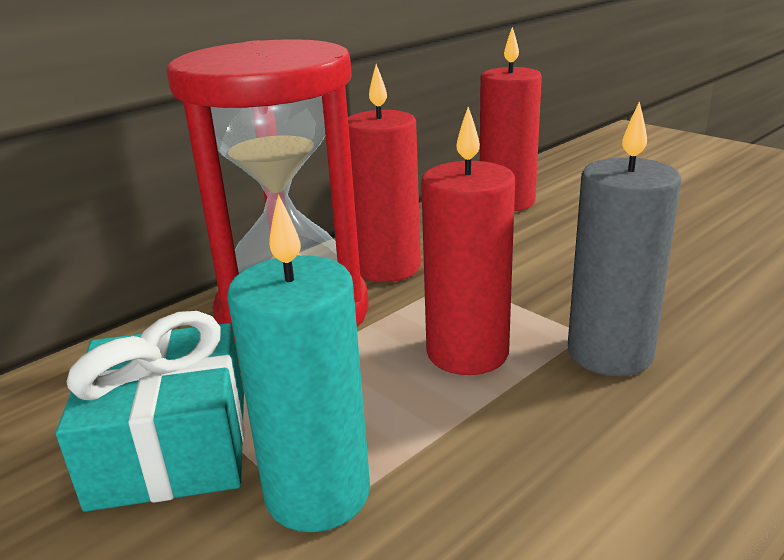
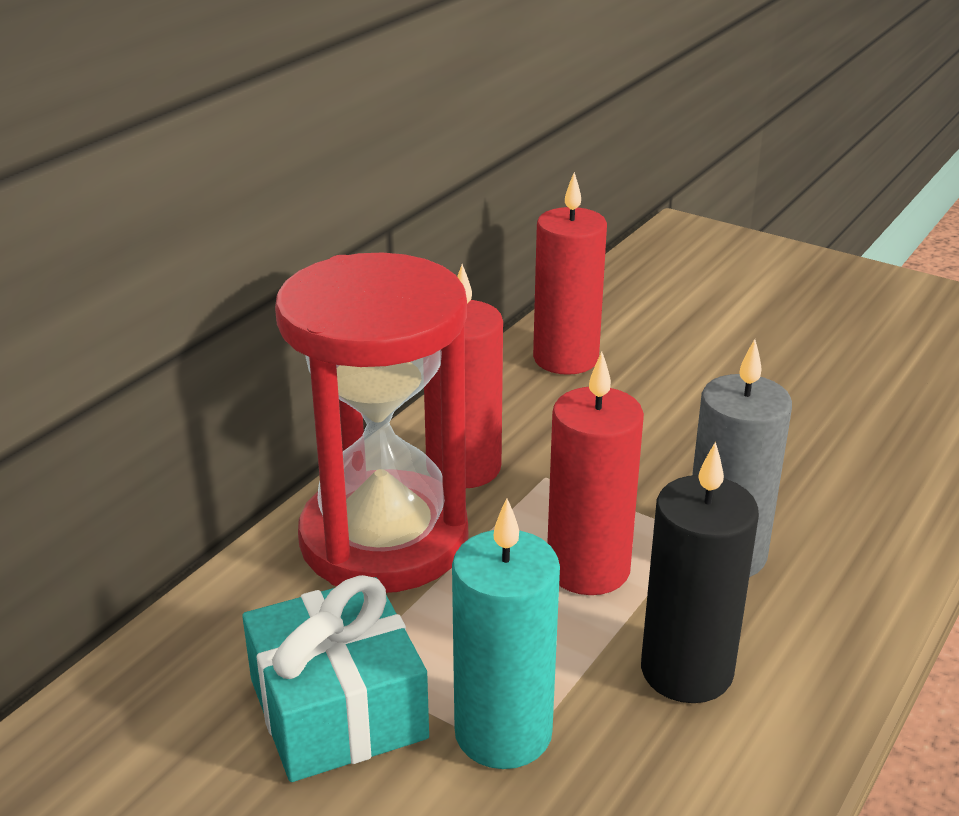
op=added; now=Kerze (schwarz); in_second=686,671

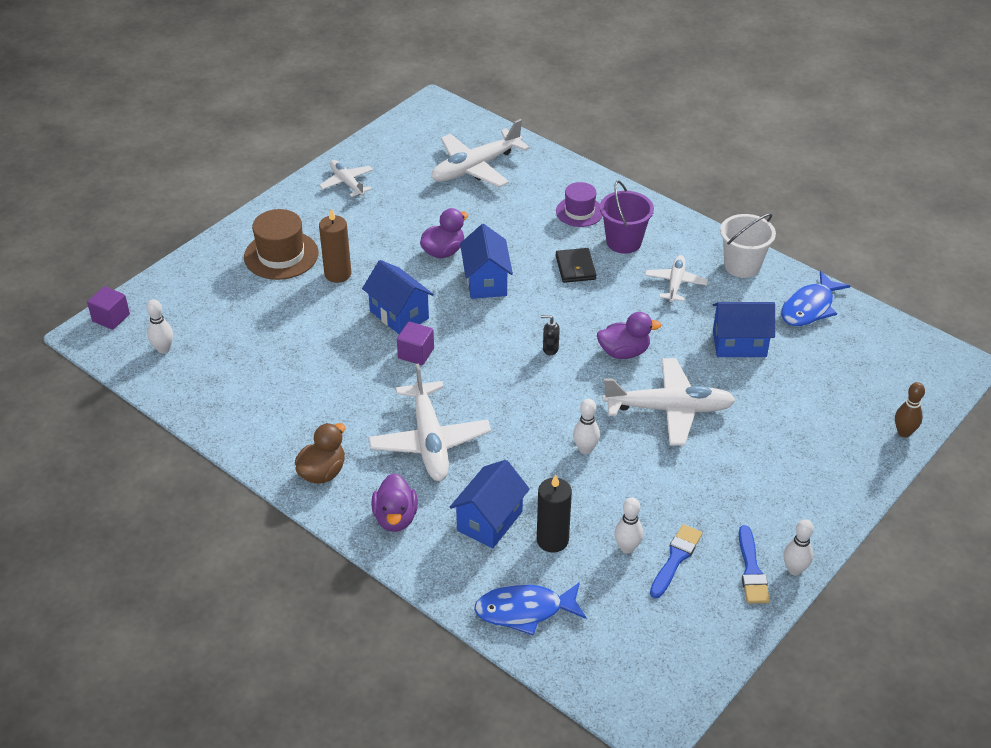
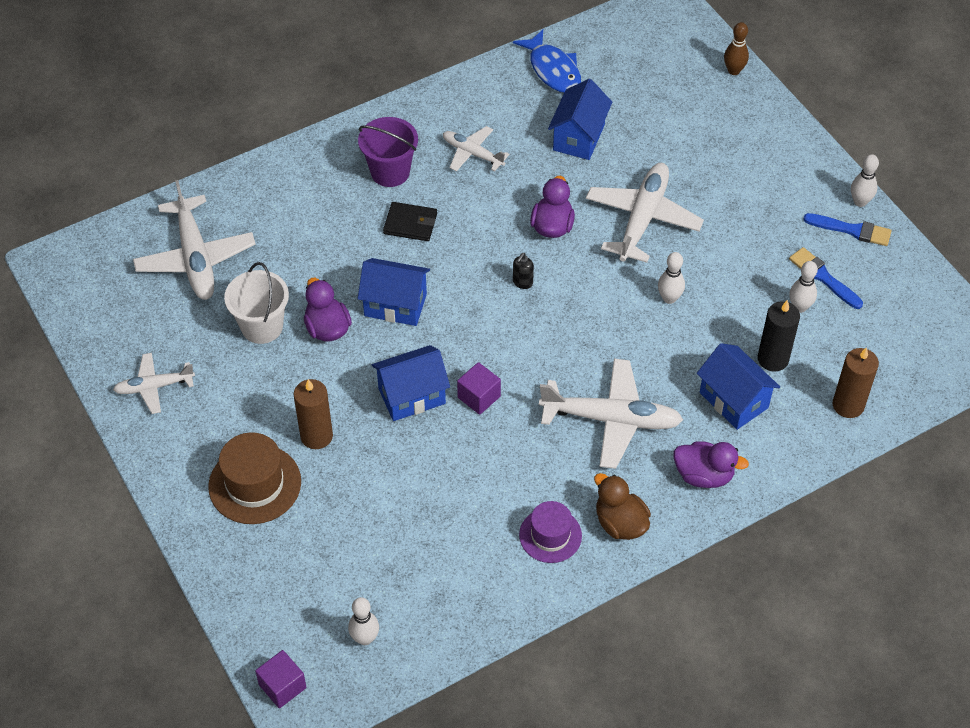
op=moved; was=Hut (lila); in_first=579,212; in_second=550,535
op=moved; was=Eimer (weiß); in_first=742,266; in_second=262,326
op=replaced; was=Fisch (blau); now=Kerze (braun); in_first=524,611; in_second=848,405

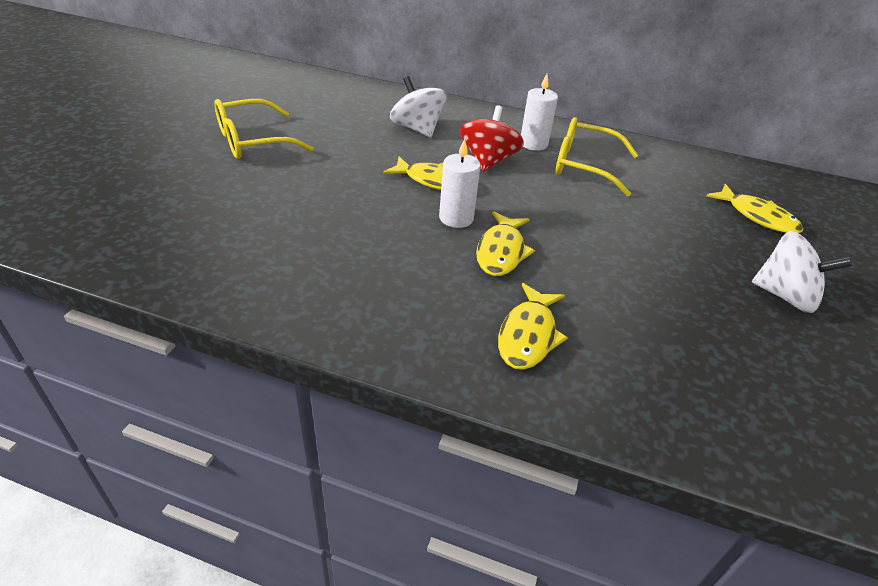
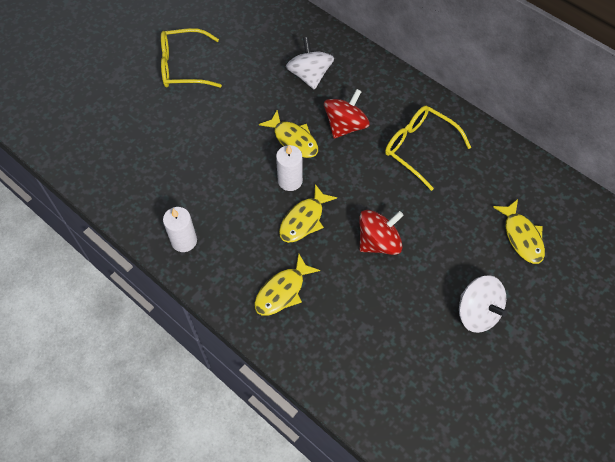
op=added; now=Kreisel (rot); in_second=378,242
op=moved; was=Kerze (weiß); in_first=533,144; in_second=184,241

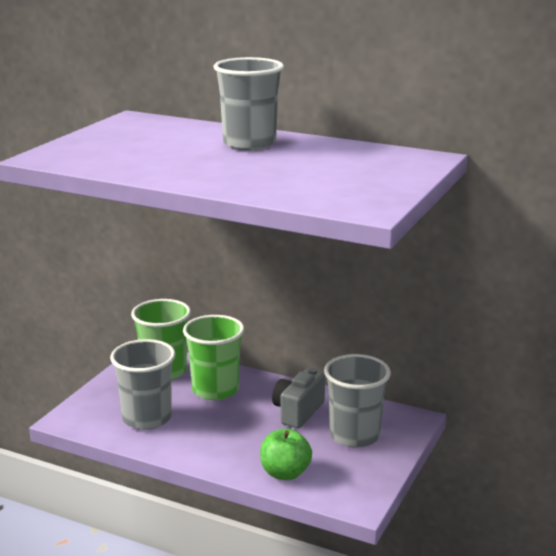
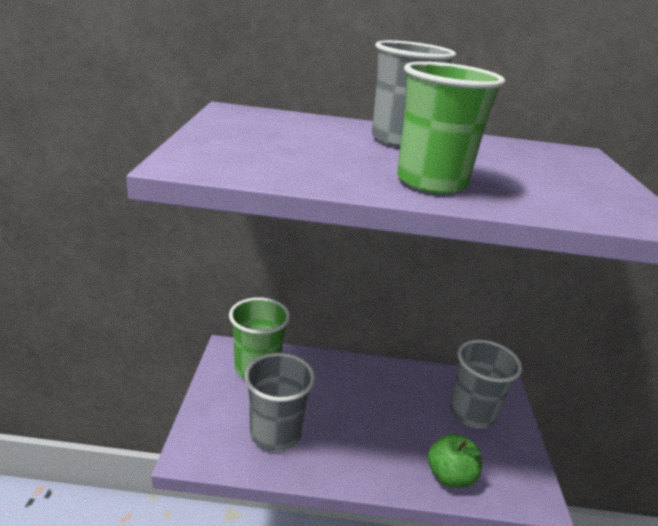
op=removed; was=Kamera (grau); in_first=298,412
op=moved; was=Becher (grün); in_first=215,390; in_second=431,182

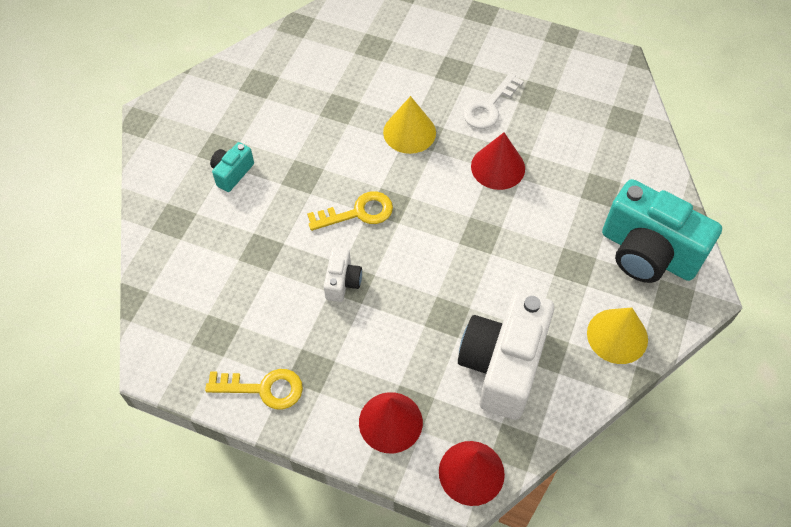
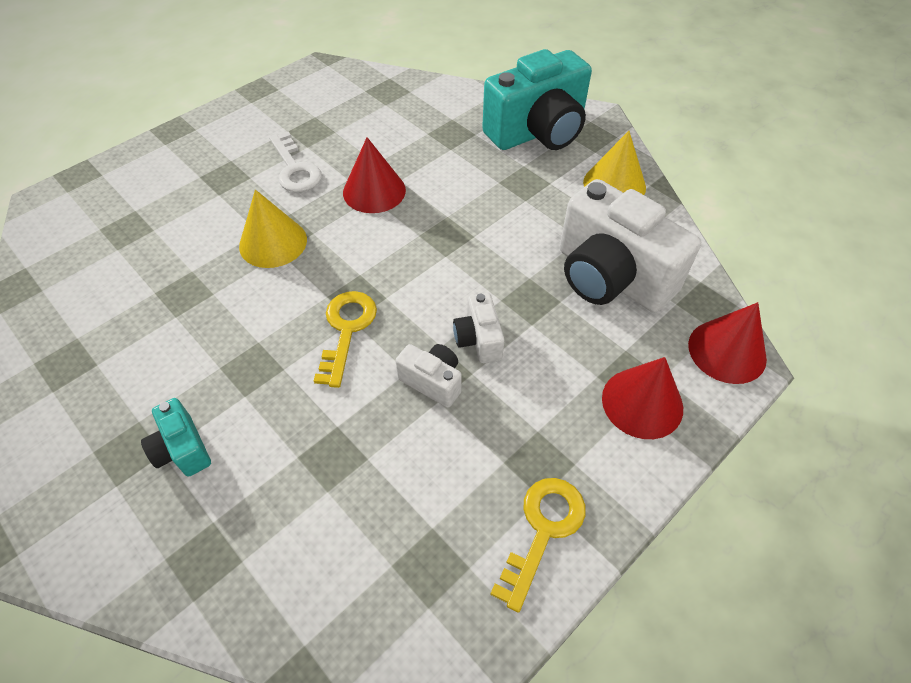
op=added; now=Kamera (weiß); in_second=478,339

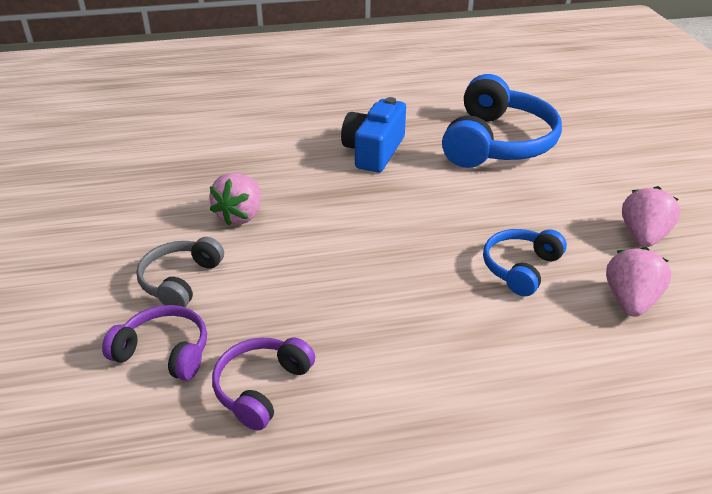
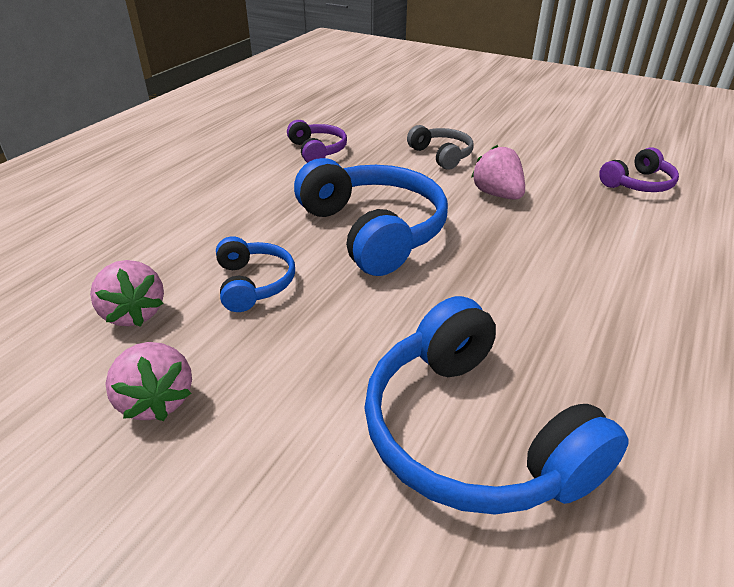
op=removed; was=Kamera (blau); in_first=374,151
op=added; now=Kopfhörer (blau); in_second=373,231
op=moved; was=Kopfhörer (lila); in_first=164,352; in_second=638,184

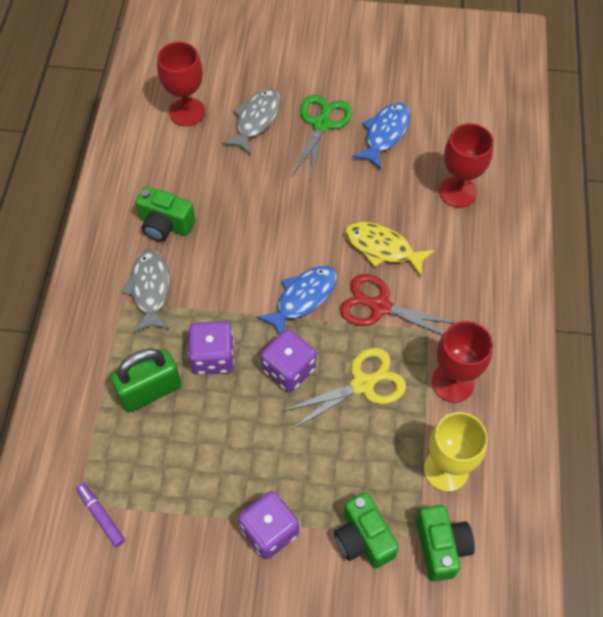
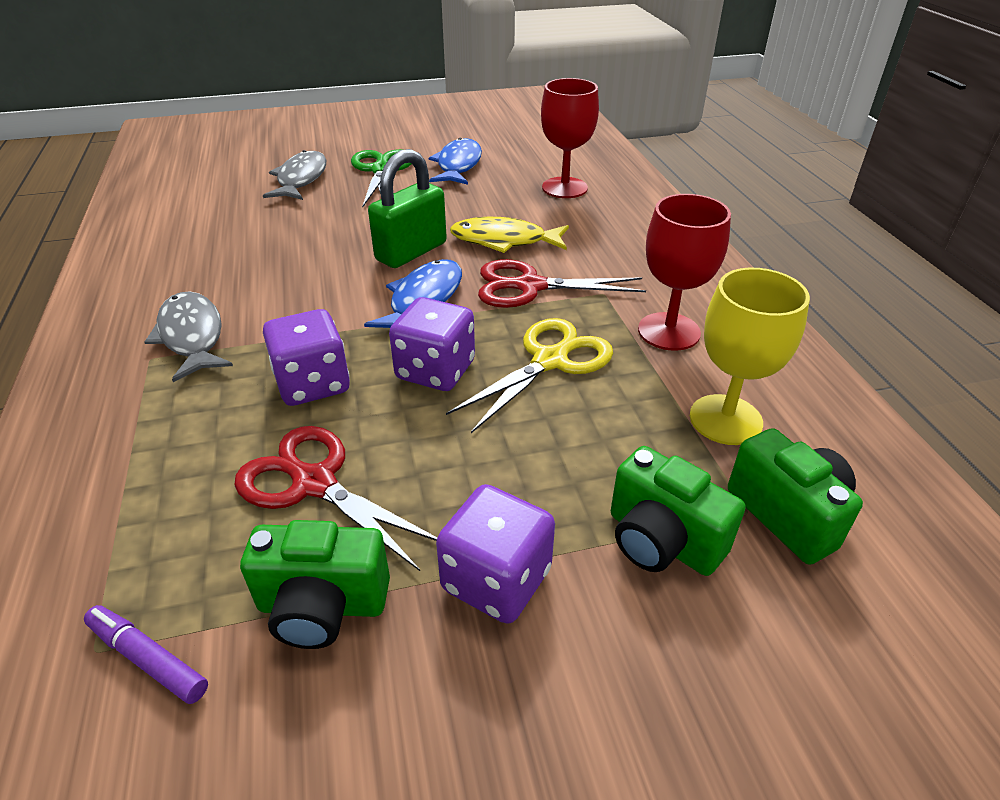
op=removed; was=Kelch (rot); in_first=187,112
op=added; now=Schere (rot); in_second=313,482
op=moved; was=Vorhängeschloss (grün); in_first=150,391; in_second=411,252
op=moved; was=Kamera (grün); in_first=165,225; in_second=322,606

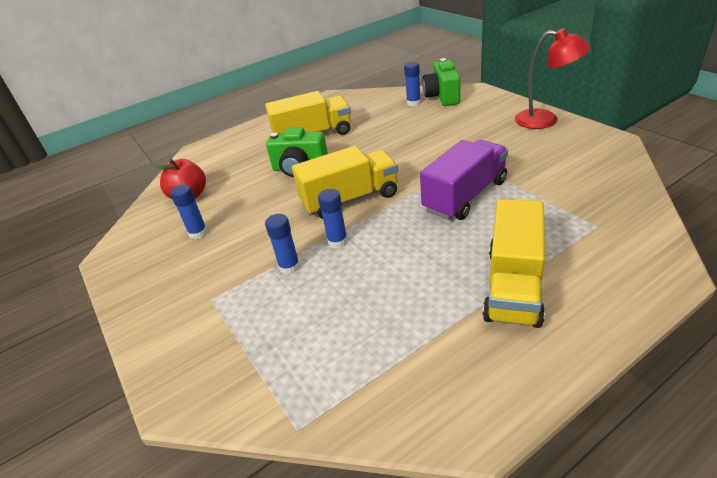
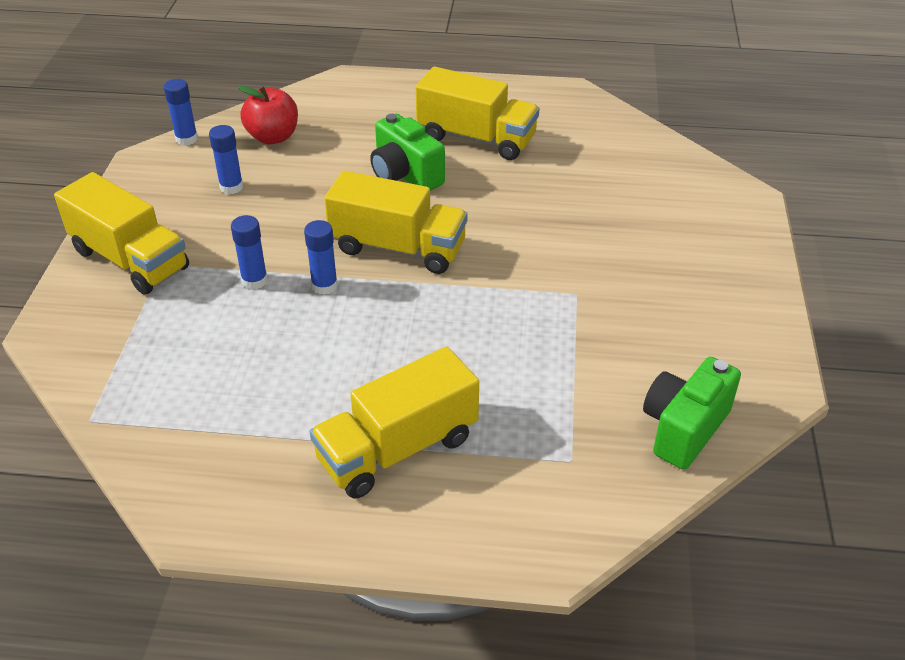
op=removed; was=Lastwagen (lila); in_first=465,196
op=removed; was=Lampe (rot); in_first=545,120
op=added; now=Lastwagen (gelb); in_second=130,259
op=moved; was=Klebestift (blau); in_first=413,103; in_second=186,139
op=moved; was=Kamera (grün); in_first=442,97; in_second=684,428

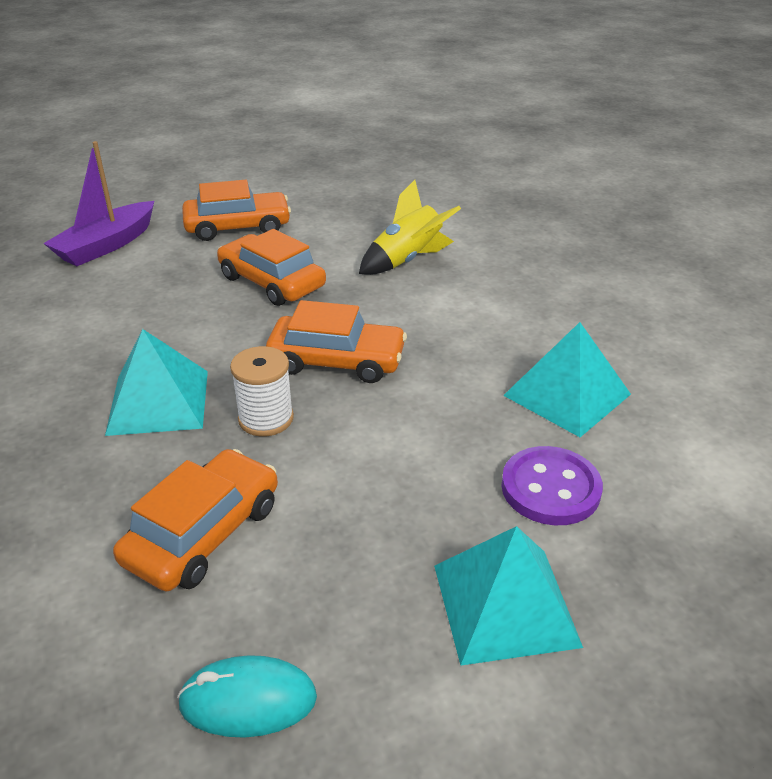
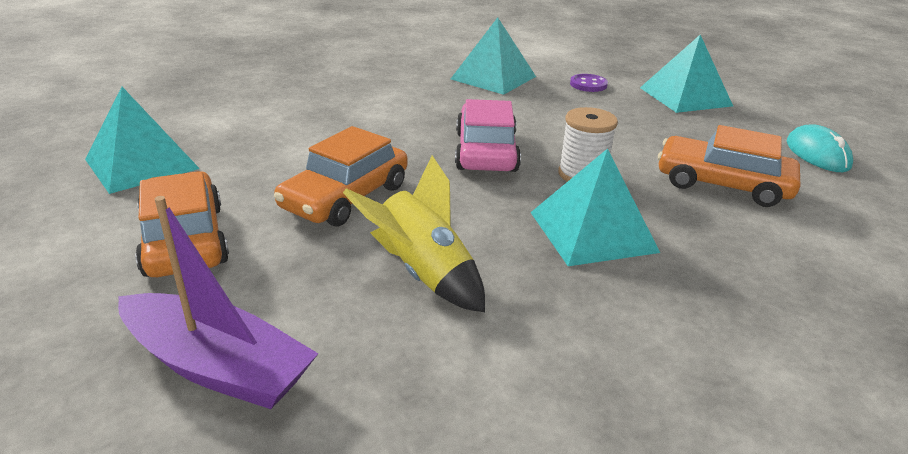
op=added; now=Pyramide (türkis); in_second=142,163
op=moved; was=Rakete (gelb); in_first=407,261; in_second=423,274
op=recoloured; was=Auto (orange); now=Auto (rosa); in_first=337,361; in_second=486,151
op=resized; was=Knopf (lila); in_first=550,488; in_second=588,84; ratio=0.61

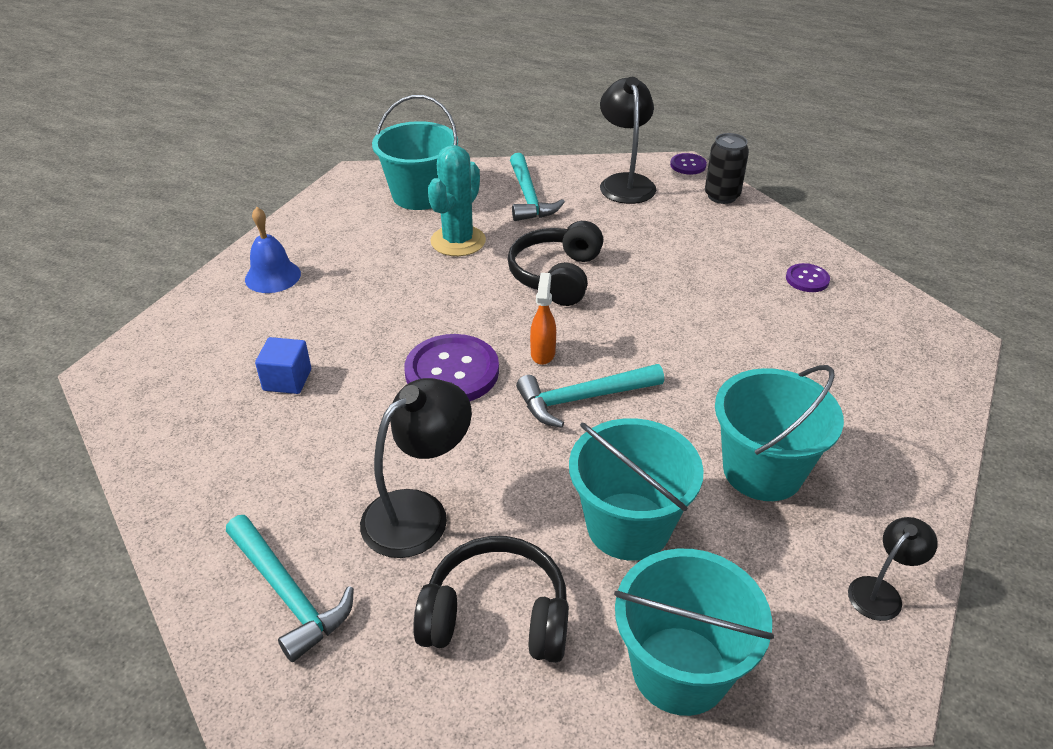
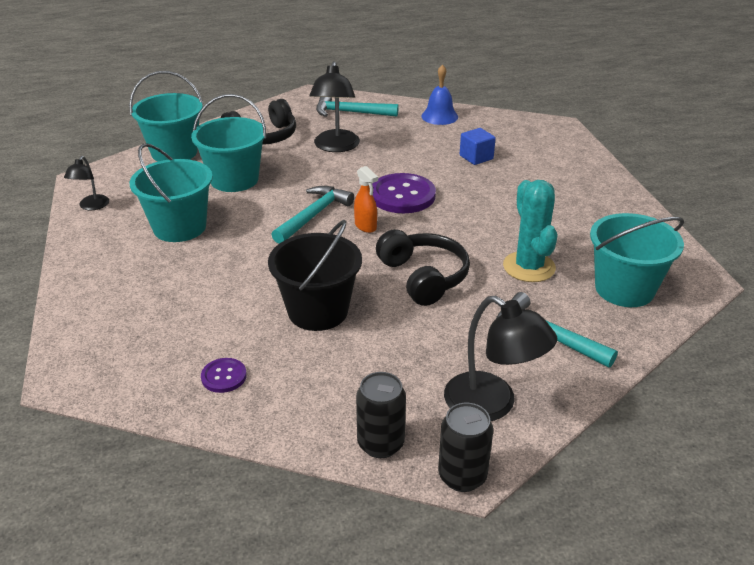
op=added; now=Eimer (schwarz); in_second=318,311
op=moved; was=Glocke (blau); in_first=272,276; in_second=439,116
op=replaced; was=Knopf (lila); now=Dose (schwarz); in_first=688,165; in_second=462,476

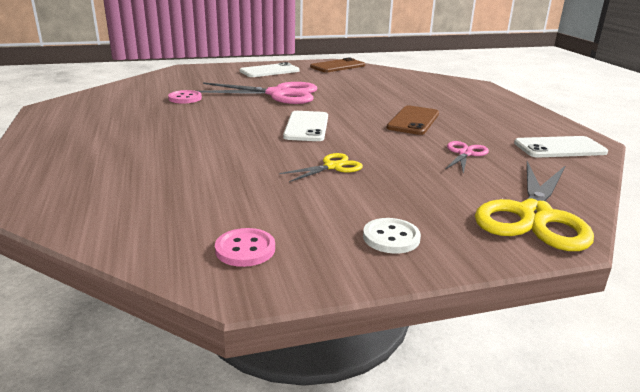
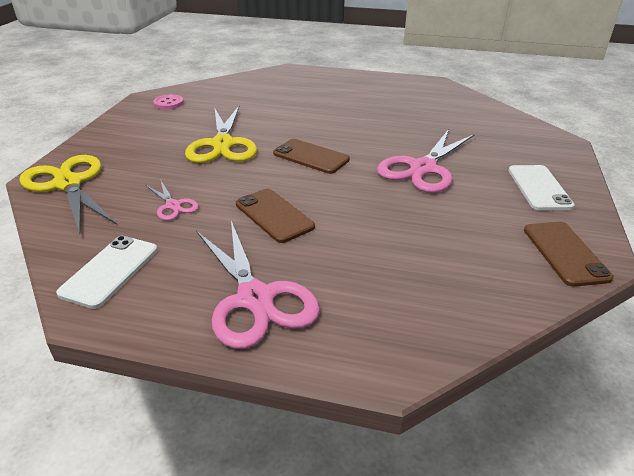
op=removed; was=Knopf (rosa); in_first=185,98
op=removed; was=Knopf (weiß); in_first=391,238
op=added; now=Schere (rosa); in_second=255,298
op=recoloured; was=Handy (weiß); now=Handy (braun); in_first=306,126; in_second=311,157
op=resized; was=Schere (gelb); in_first=332,167; in_second=223,144; ratio=2.02

